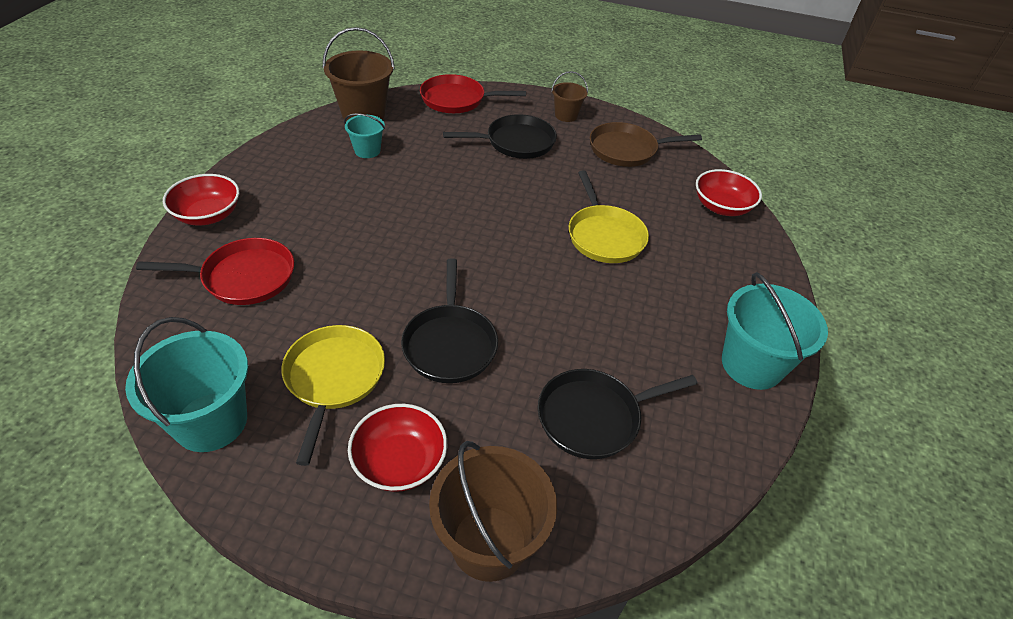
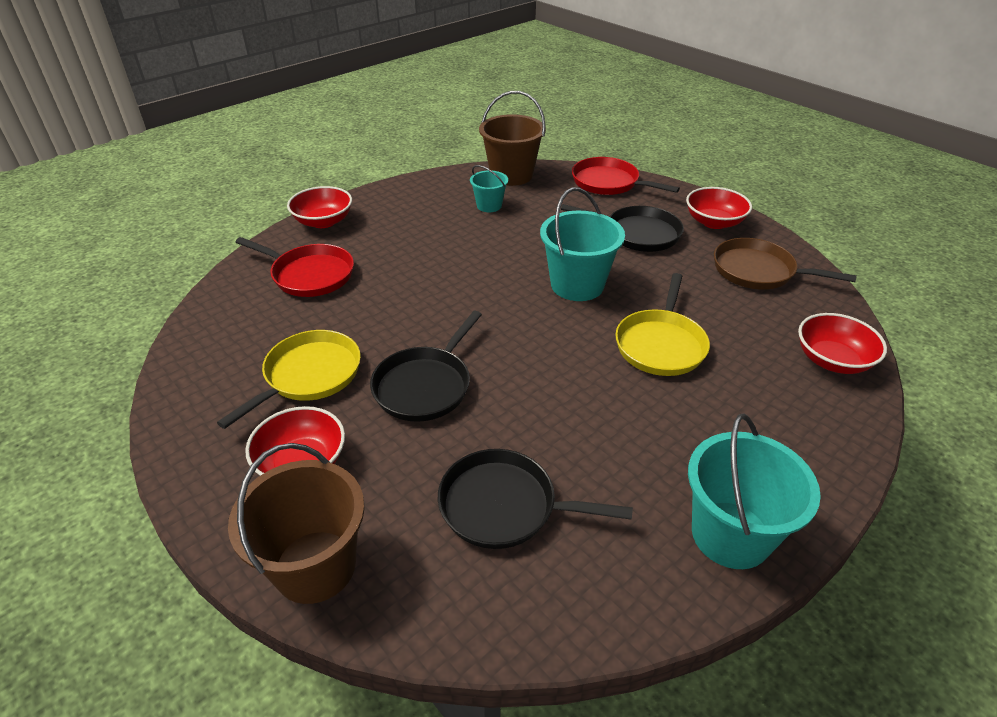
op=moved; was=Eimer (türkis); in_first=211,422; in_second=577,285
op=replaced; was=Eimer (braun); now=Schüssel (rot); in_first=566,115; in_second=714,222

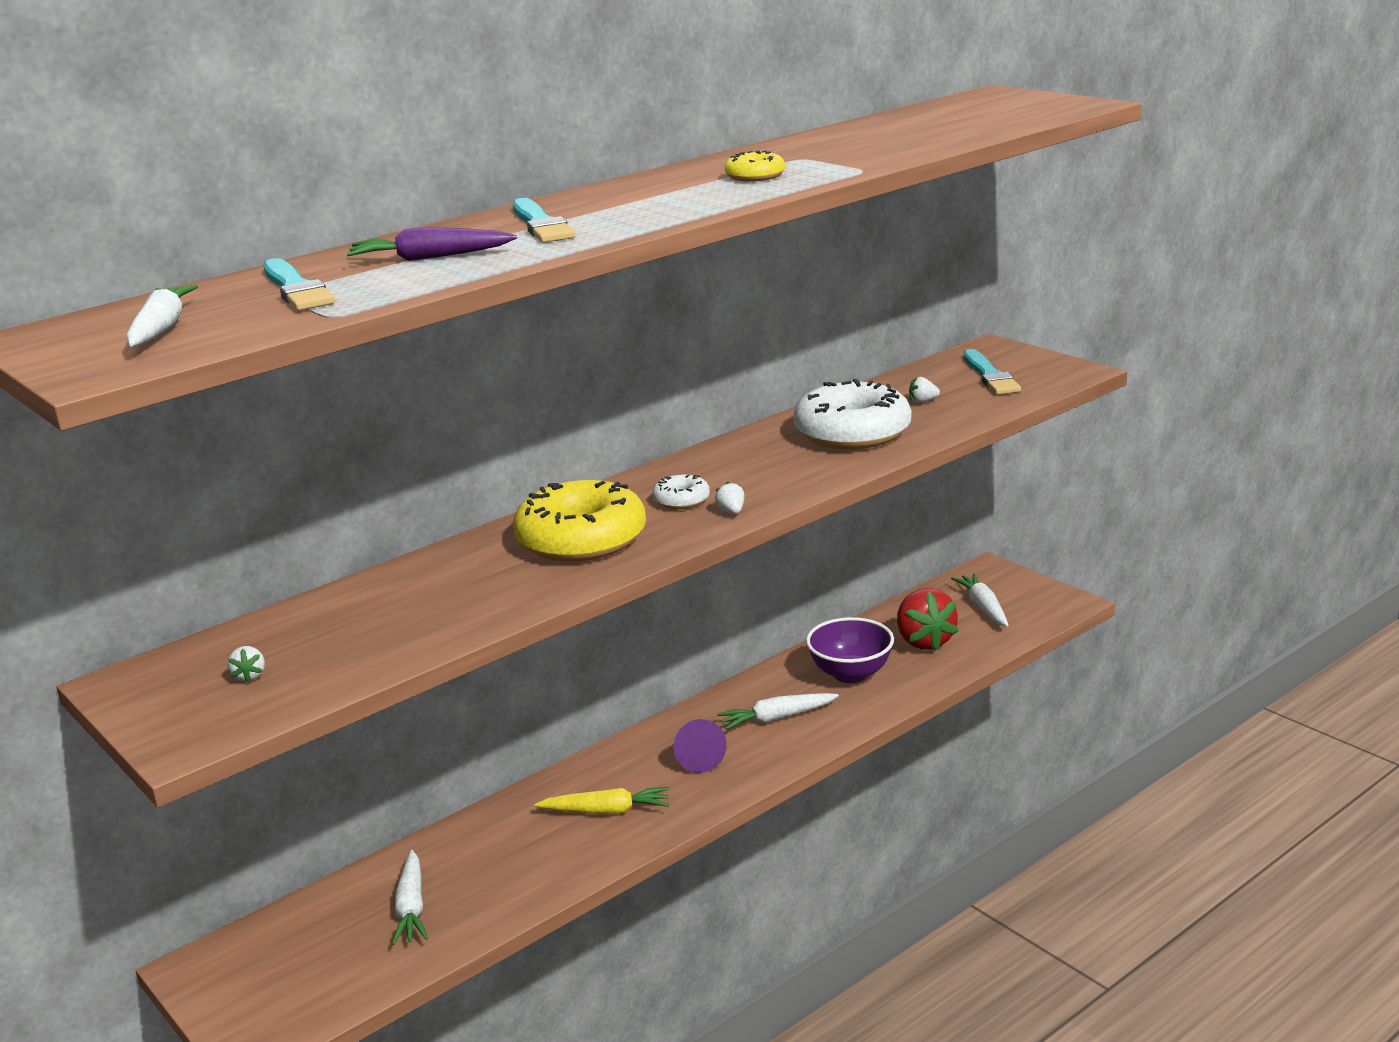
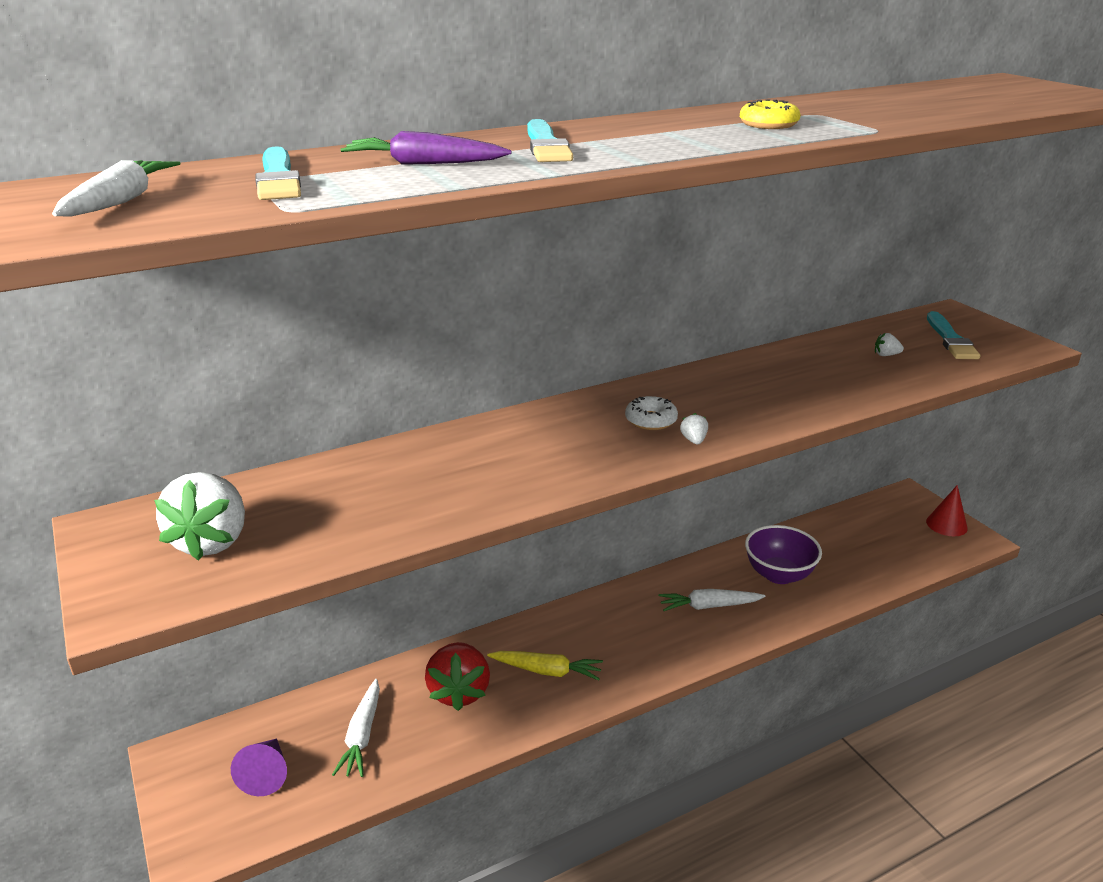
op=removed; was=Donut (gelb); in_first=581,539
op=removed; was=Donut (weiß); in_first=852,433
op=removed; was=Karotte (weiß); in_first=983,607
op=added; now=Kegel (rot); in_second=946,524
op=moved; was=Kegel (lila); in_first=698,758; in_second=266,774
op=moved; was=Erdbeere (rot); in_first=924,641; in_second=459,692
op=resized; was=Erdbeere (weiß); in_first=249,676; in_second=211,541; ratio=2.5

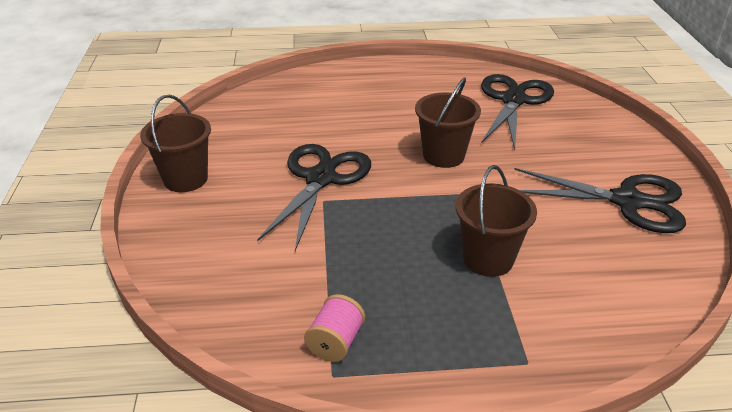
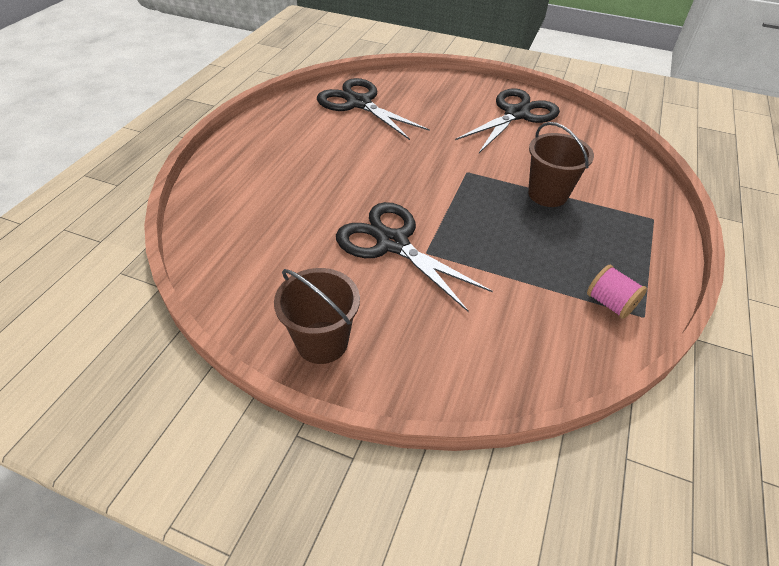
op=removed; was=Eimer (braun); in_first=443,156

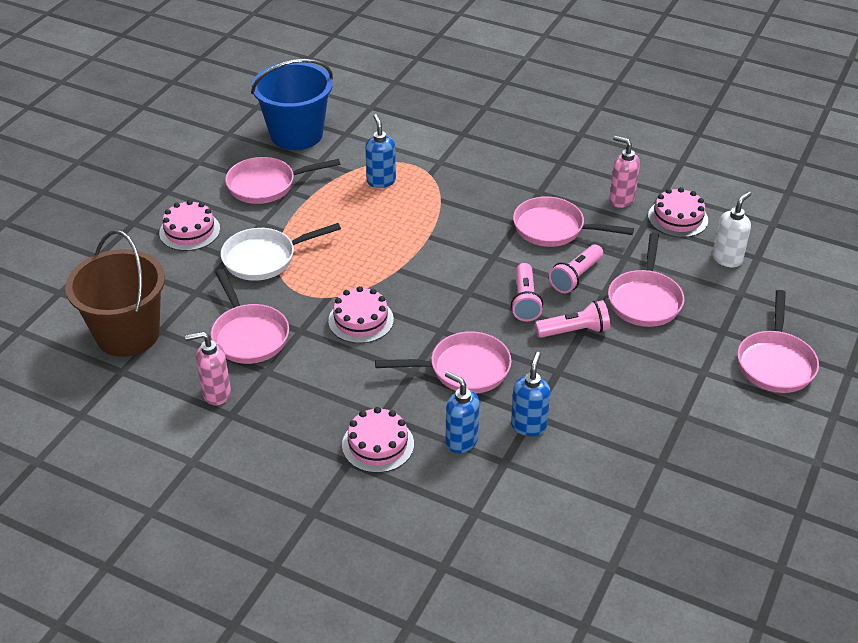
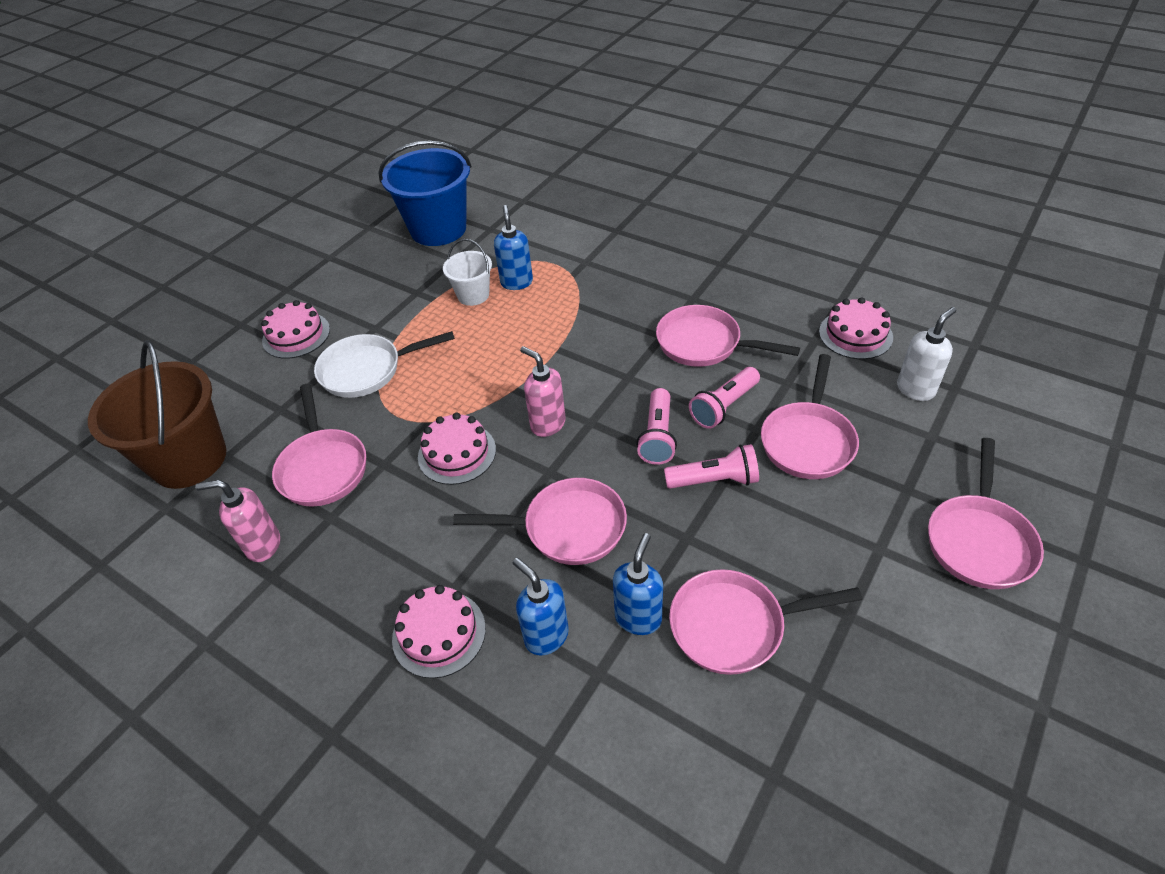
op=added; now=Eimer (weiß); in_second=473,295
op=moved; was=Pfanne (rosa); in_first=266,185; in_second=734,626
op=moved; was=Seifenspender (rosa); in_first=621,200; in_second=547,424

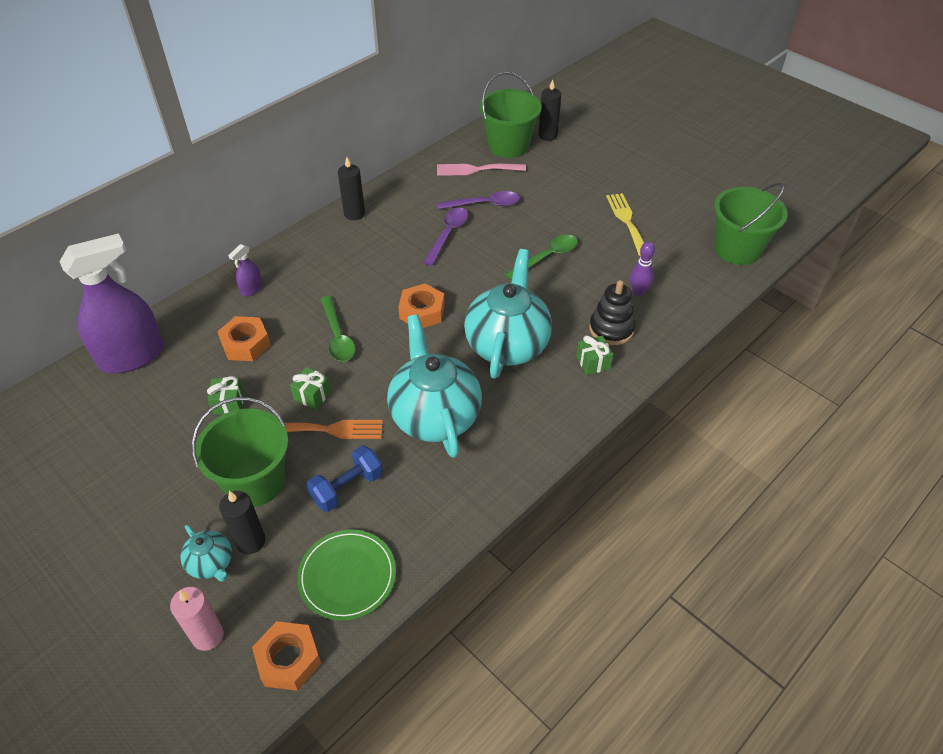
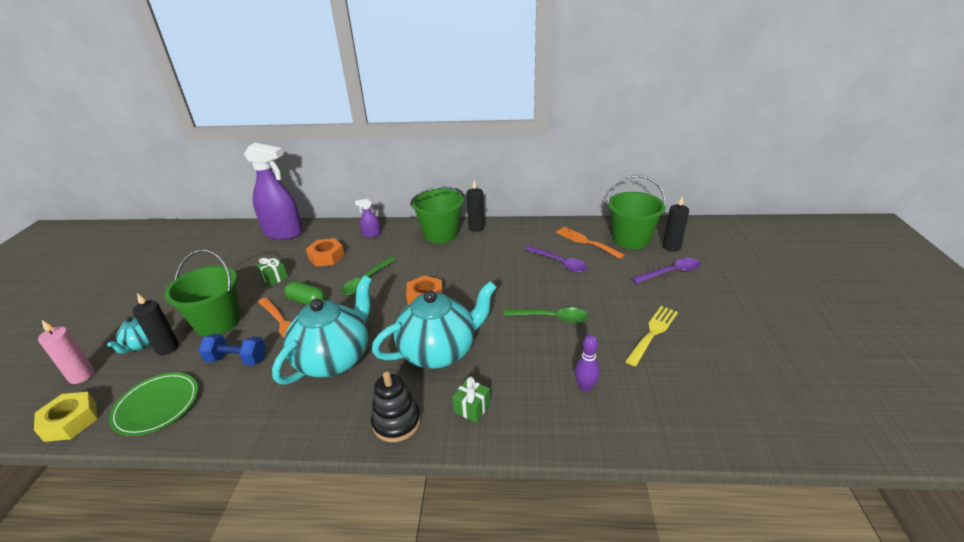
op=moved; was=Löffel (lila); in_first=448,234; in_second=670,272
op=moved; was=Stapelspielzeug (schwarz); in_first=611,329; in_second=396,422
op=moved; was=Eimer (grün); in_first=737,249; in_second=440,234
op=replaced; was=Geschenk (grün); now=Kapsel (grün); in_first=312,396; in_second=307,301
op=recoloured; was=Sechskantmutter (orange); now=Sechskantmutter (gelb); in_first=288,659; in_second=70,421
op=recoloured; was=Gabel (rosa); now=Gabel (orange); in_first=476,169; in_second=586,242

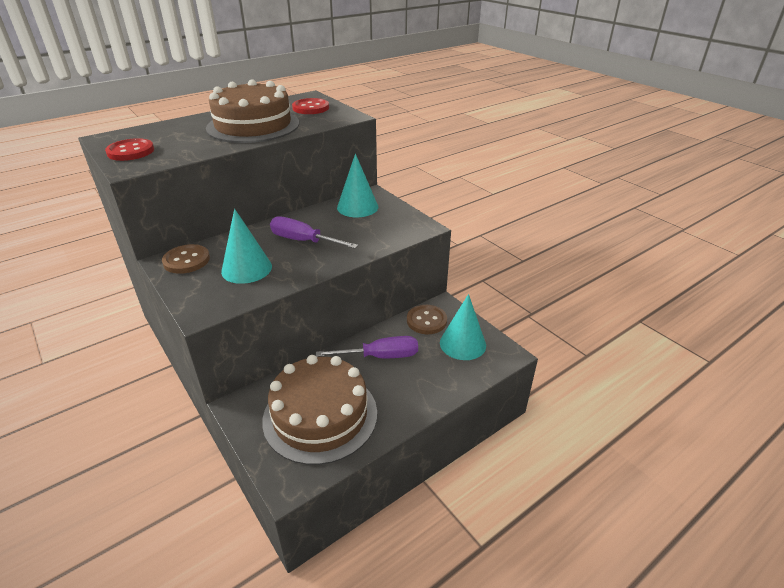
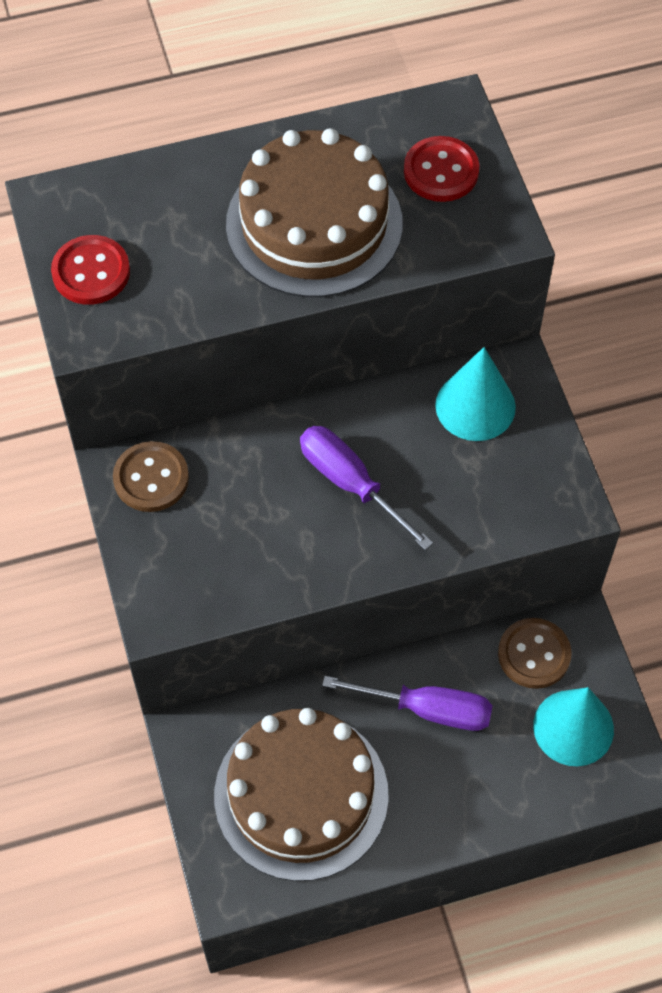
op=removed; was=Kegel (türkis); in_first=246,269

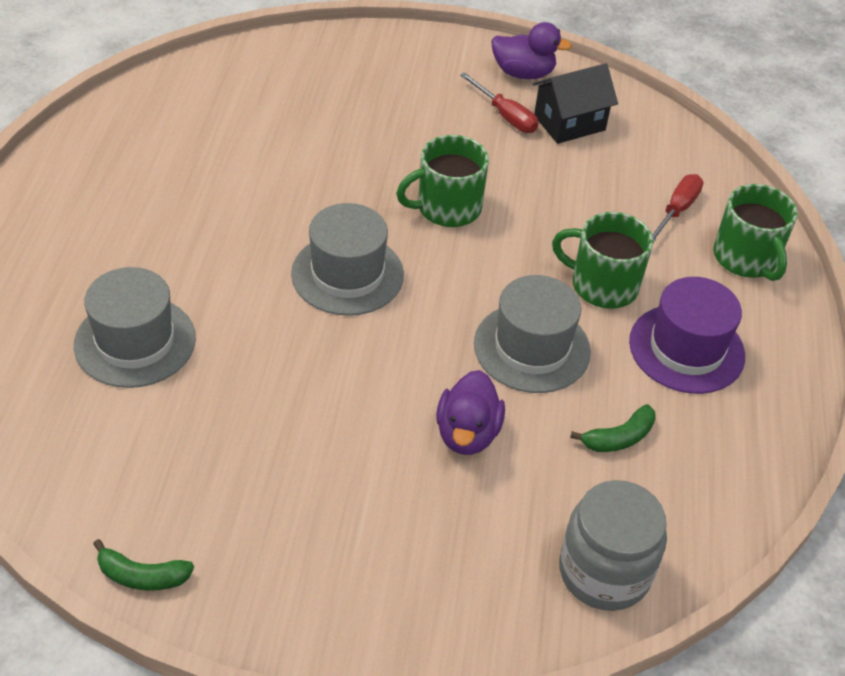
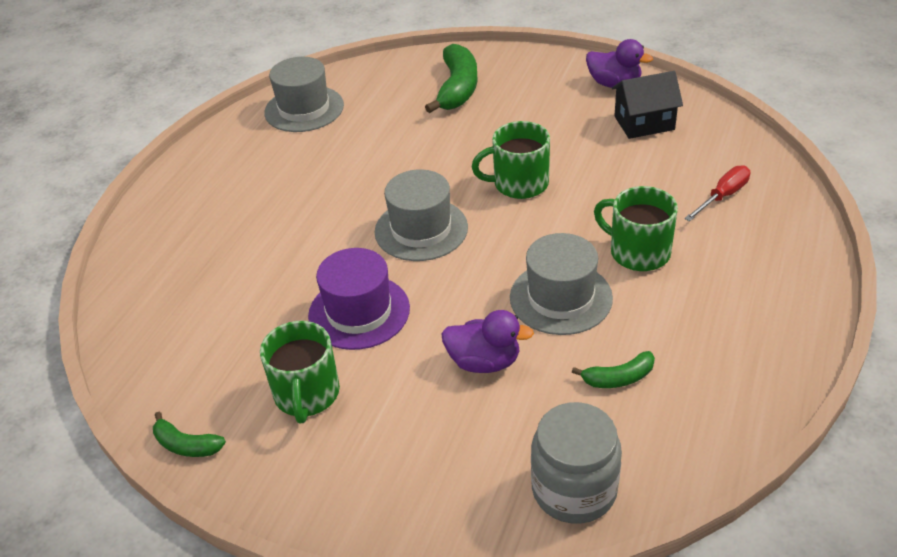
op=removed; was=Schraubenzieher (rot); in_first=505,116
op=added; now=Banane (grün); in_second=457,88
op=moved; was=Hut (grau); in_first=135,341; in_second=304,109
op=moved; was=Hut (lila); in_first=686,348; in_second=359,312
op=moved; was=Tasse (grün); in_first=746,258; in_second=306,394
op=turned; was=Ente (lila); in_first=467,433; in_second=484,362; clockwise=-105

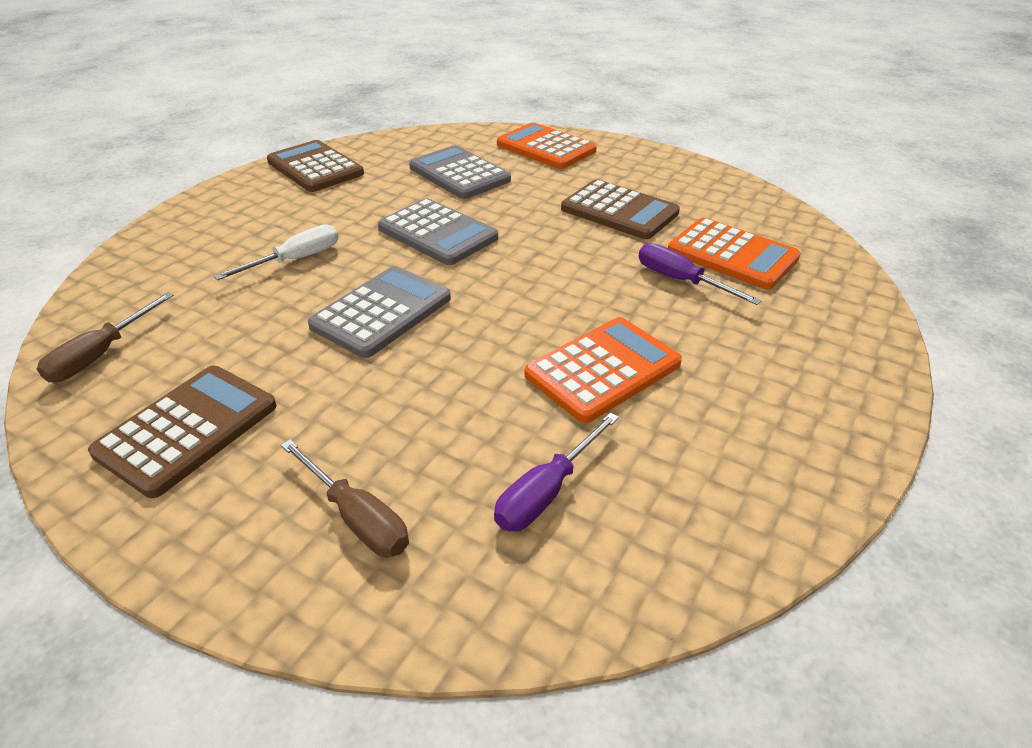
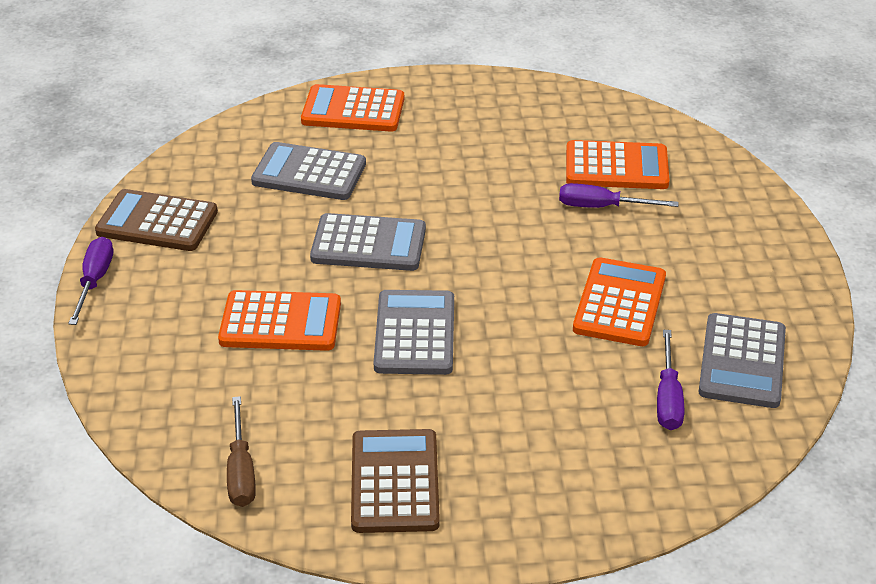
op=removed; was=Schraubenzieher (braun); in_first=357,517
op=removed; was=Taschenrechner (braun); in_first=619,211
op=added; now=Schraubenzieher (lila); in_second=94,281
op=added; now=Taschenrechner (grau); in_second=742,362
op=replaced; was=Schraubenzieher (weiß); now=Taschenrechner (orange); in_first=296,260; in_second=280,322

